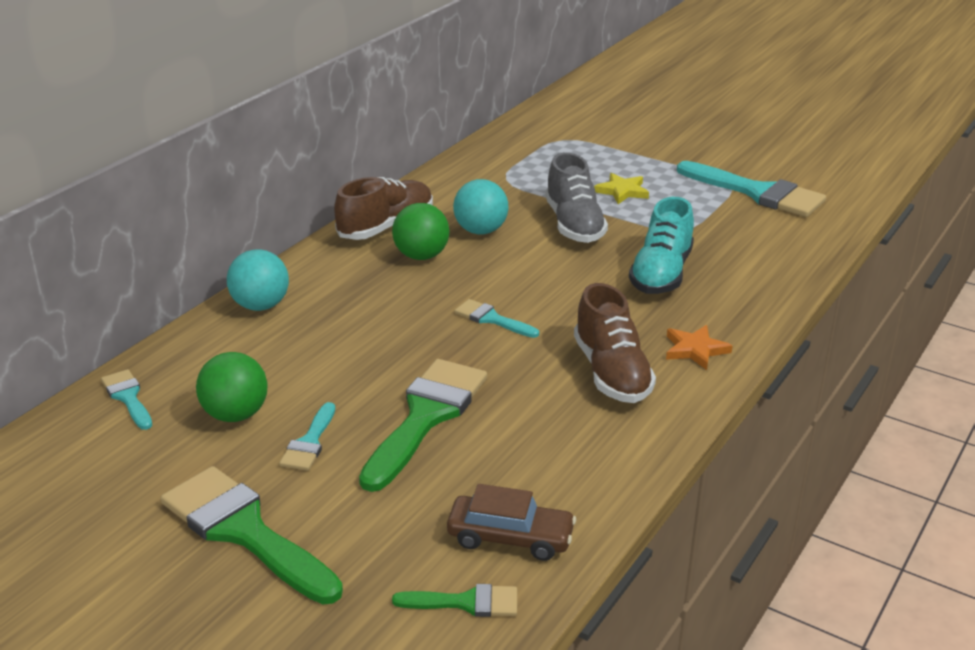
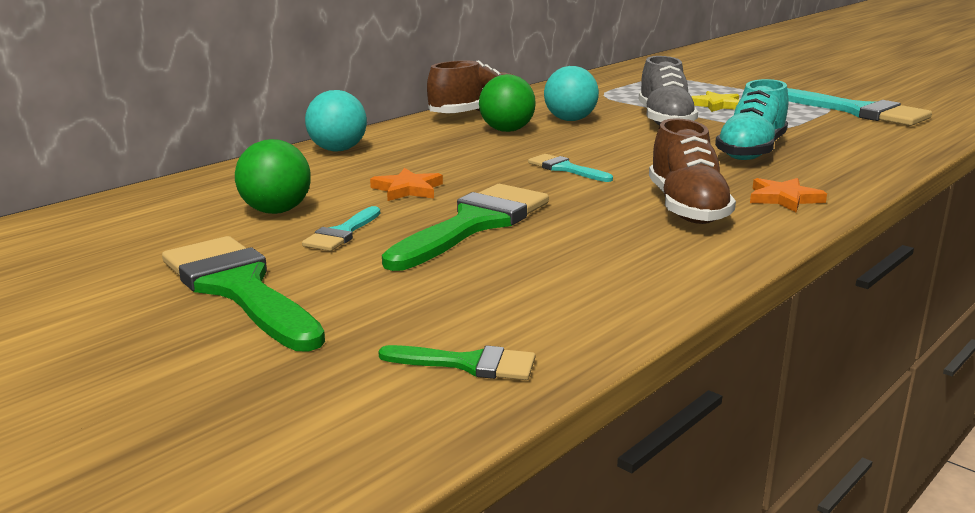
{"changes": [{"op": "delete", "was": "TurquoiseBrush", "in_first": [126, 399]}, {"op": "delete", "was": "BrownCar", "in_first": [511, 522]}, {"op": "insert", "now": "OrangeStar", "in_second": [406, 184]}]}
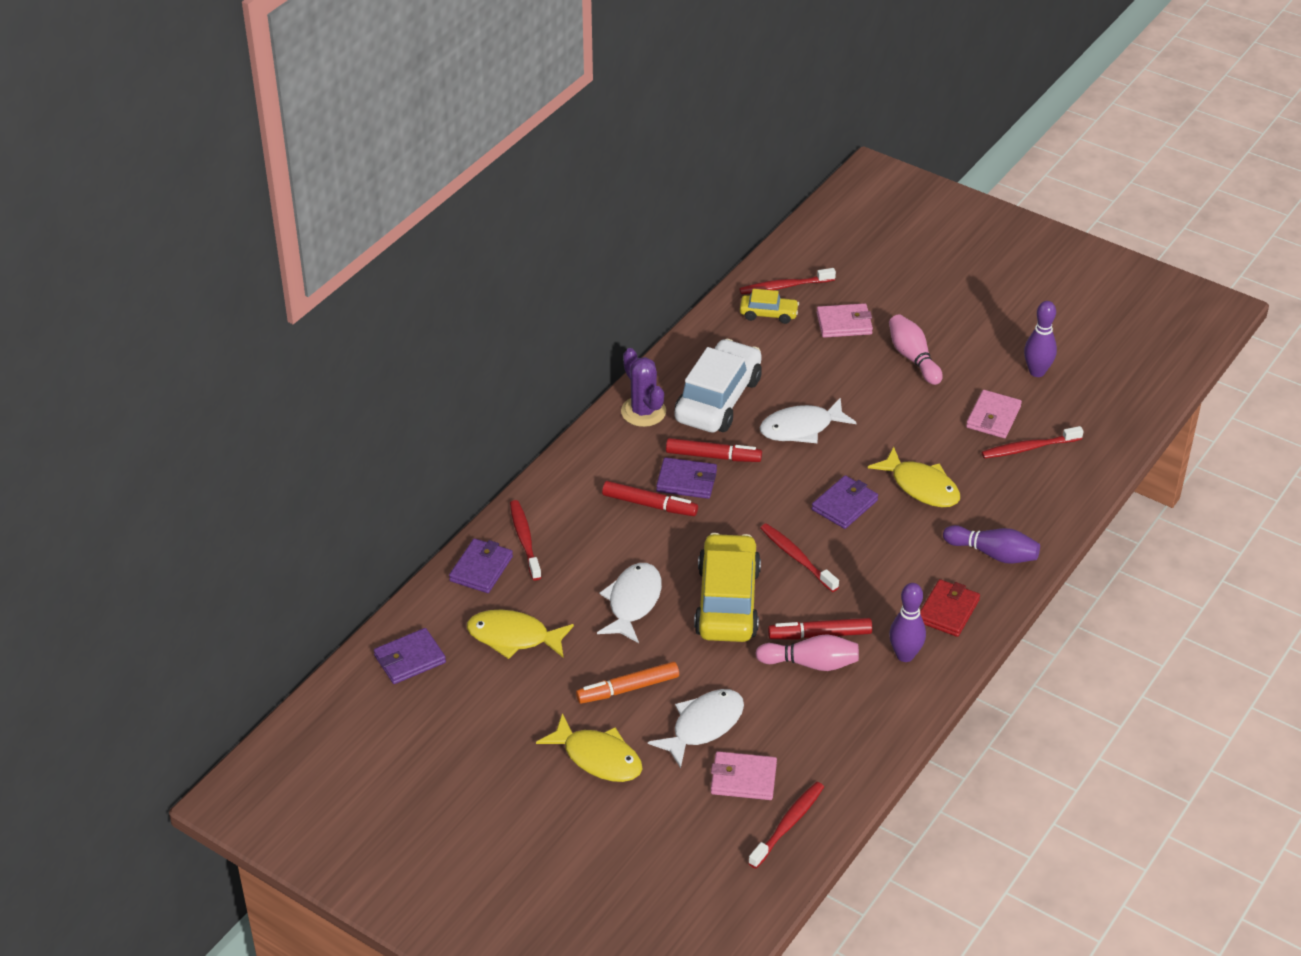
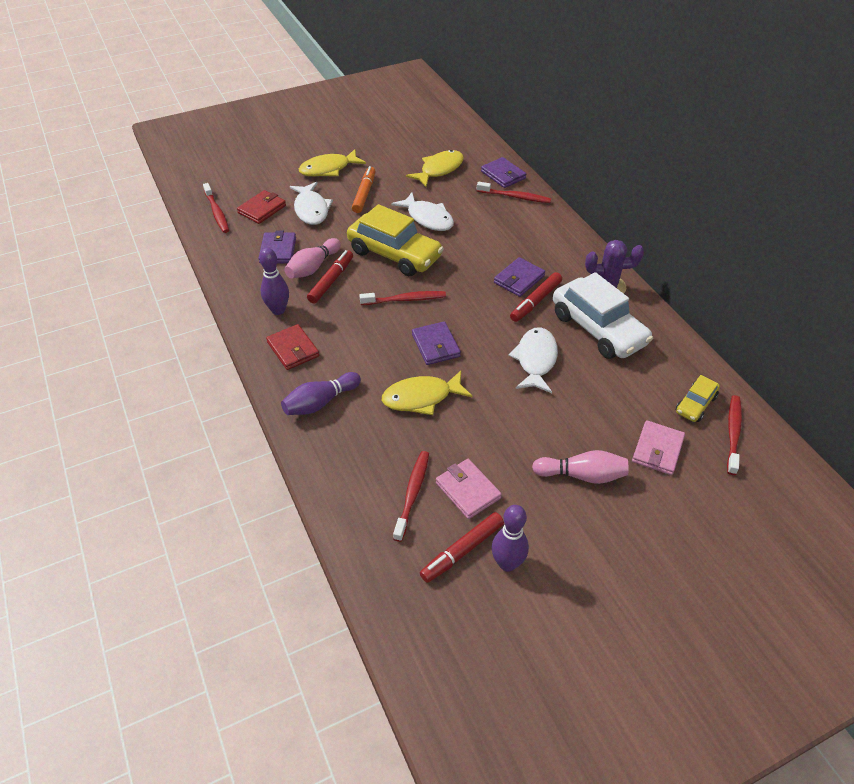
{"changes": [{"op": "move", "was": "PurpleWallet", "in_first": [410, 656], "in_second": [277, 247]}, {"op": "move", "was": "RedMarker", "in_first": [650, 498], "in_second": [462, 547]}, {"op": "recolor", "was": "PinkWallet", "now": "RedWallet", "in_first": [744, 775], "in_second": [261, 207]}]}
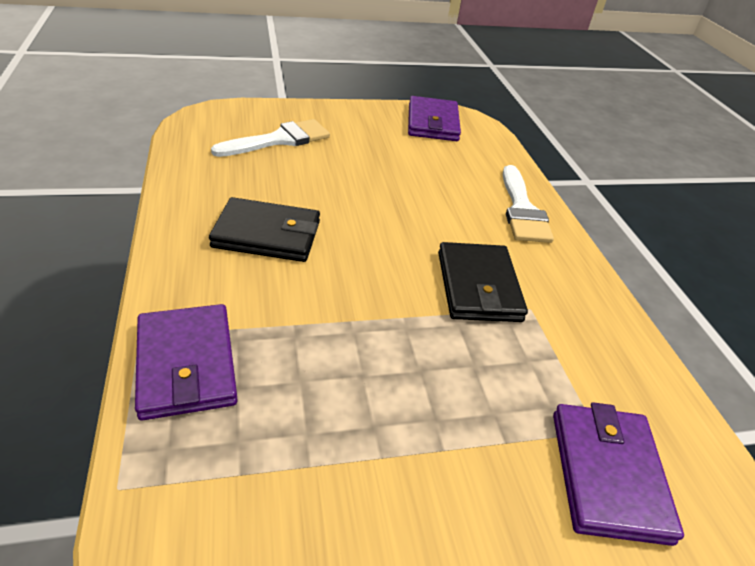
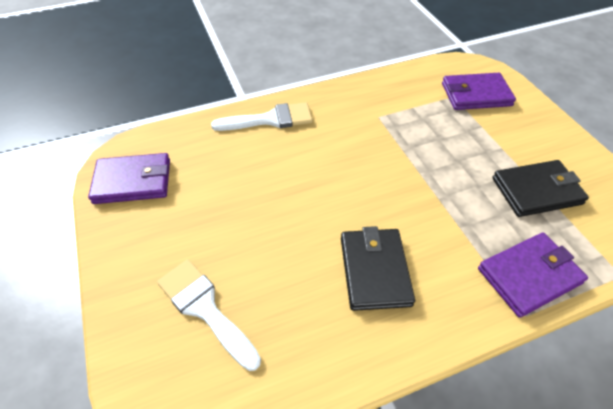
{"changes": [{"op": "move", "was": "BlackWallet", "in_first": [483, 282], "in_second": [540, 188]}]}
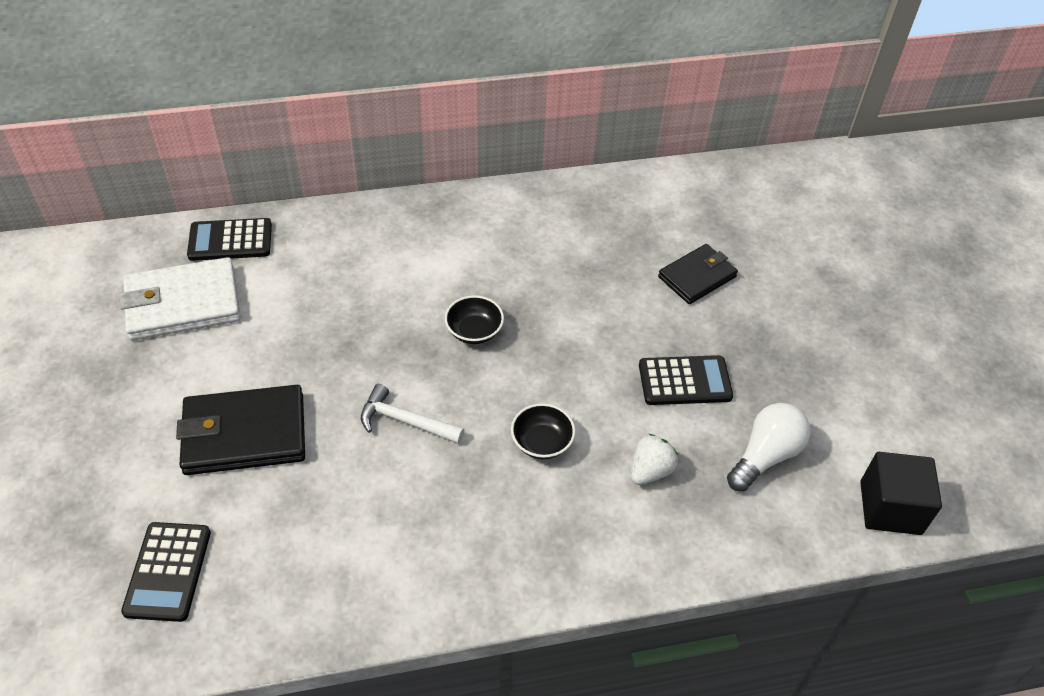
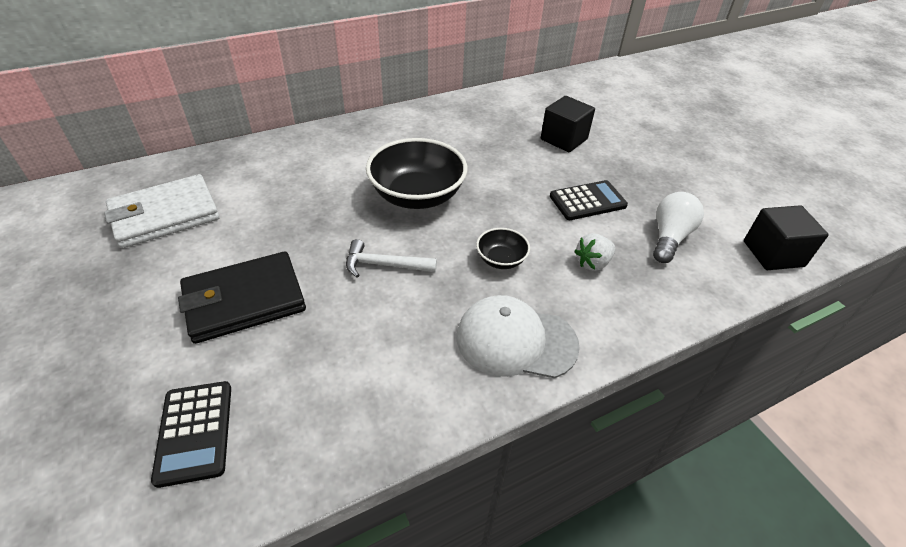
{"changes": [{"op": "delete", "was": "BlackCalculator", "in_first": [229, 239]}, {"op": "resize", "was": "BlackBowl", "in_first": [474, 319], "in_second": [416, 173], "ratio": 2.06}, {"op": "rotate", "was": "WhiteStrawberry", "in_first": [654, 459], "in_second": [594, 252], "clockwise": -150}, {"op": "replace", "was": "BlackWallet", "now": "BlackCube", "in_first": [698, 274], "in_second": [568, 124]}, {"op": "insert", "now": "WhiteCap", "in_second": [518, 336]}]}
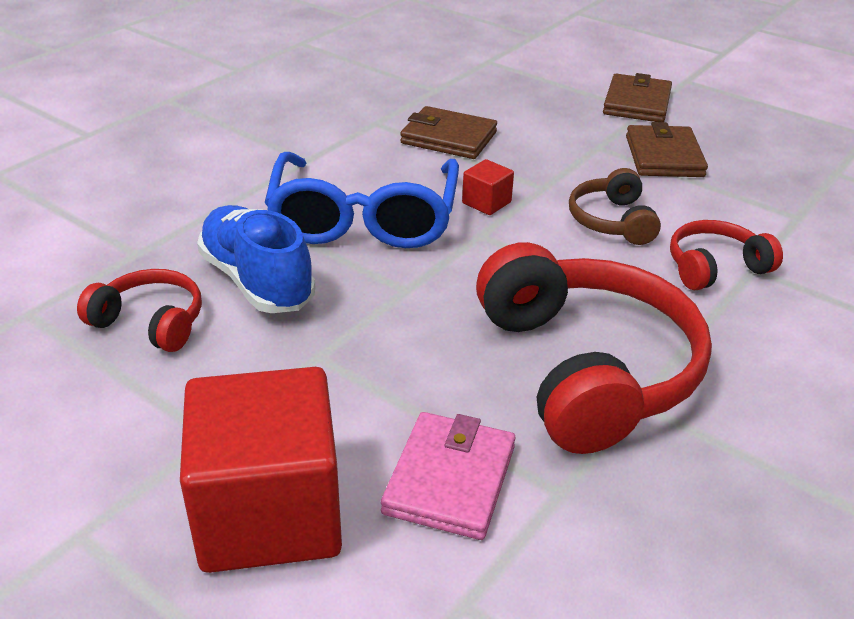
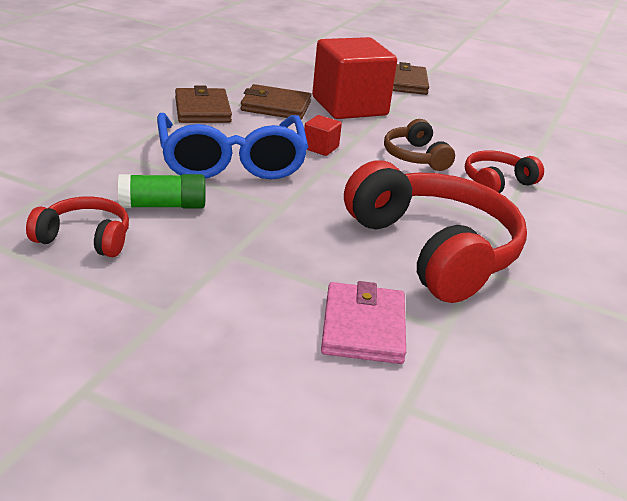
{"changes": [{"op": "move", "was": "RedCube", "in_first": [261, 470], "in_second": [354, 78]}, {"op": "replace", "was": "BlueShoe", "now": "GreenGlueStick", "in_first": [256, 259], "in_second": [161, 191]}, {"op": "move", "was": "BrownWallet", "in_first": [667, 149], "in_second": [203, 104]}]}
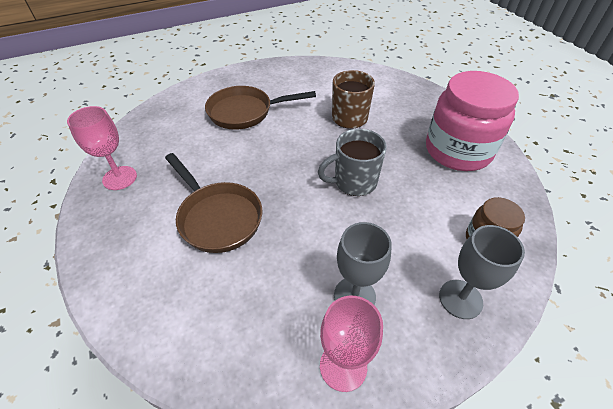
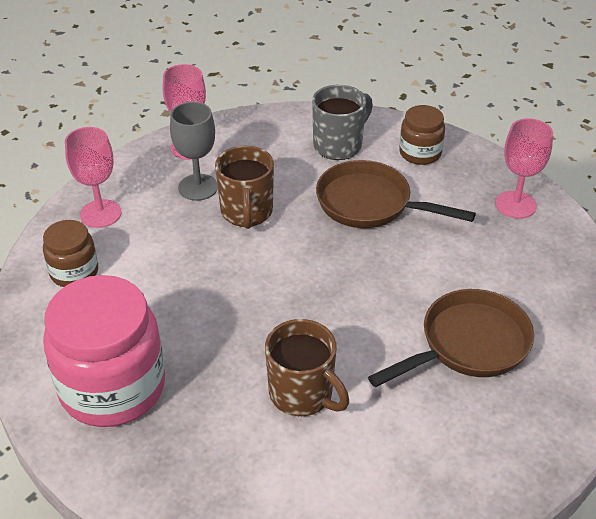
{"changes": [{"op": "move", "was": "GreyMug", "in_first": [352, 162], "in_second": [342, 122]}, {"op": "recolor", "was": "GreyGoblet", "now": "PinkGoblet", "in_first": [482, 272], "in_second": [93, 177]}, {"op": "insert", "now": "BrownMug", "in_second": [244, 187]}, {"op": "insert", "now": "BrownJar", "in_second": [422, 135]}]}
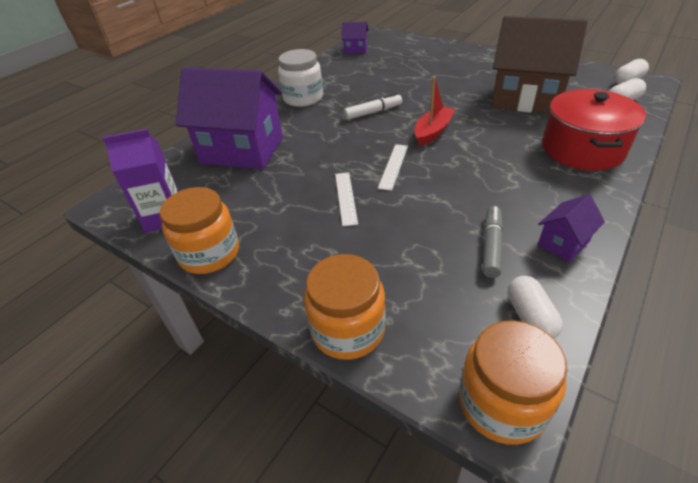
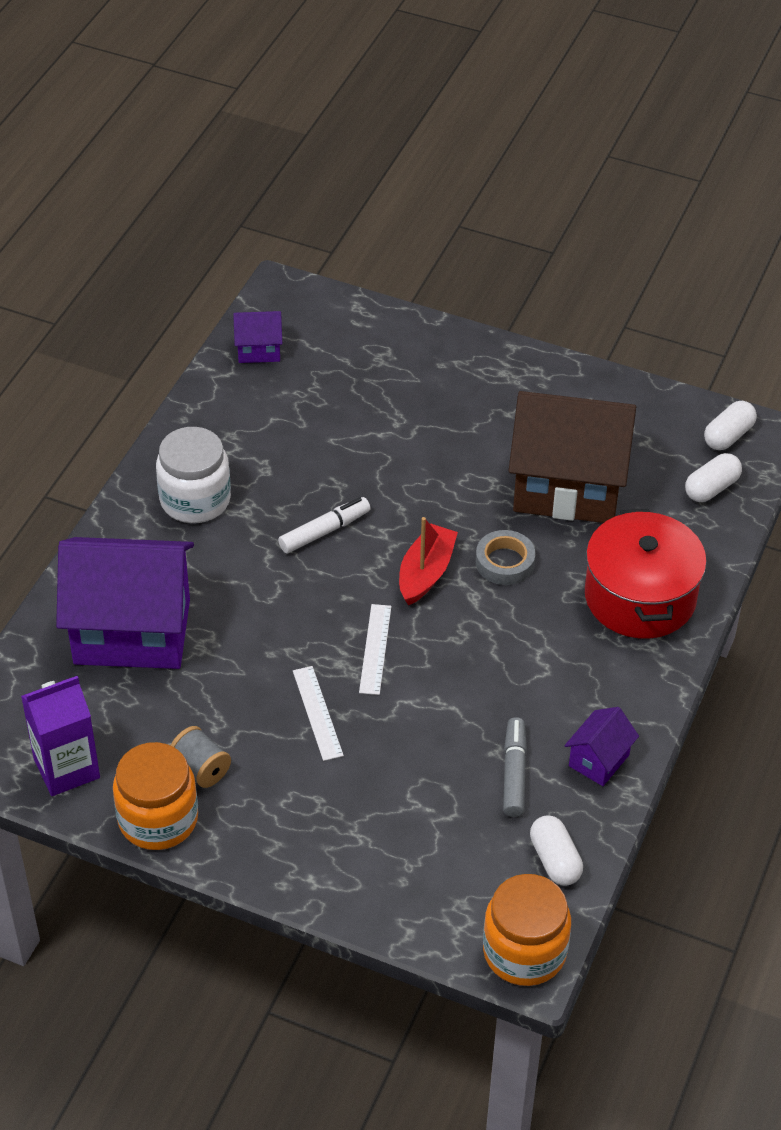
{"changes": [{"op": "delete", "was": "OrangeJar", "in_first": [345, 307]}, {"op": "insert", "now": "GreySpool", "in_second": [200, 757]}, {"op": "insert", "now": "GreyTape", "in_second": [506, 557]}]}
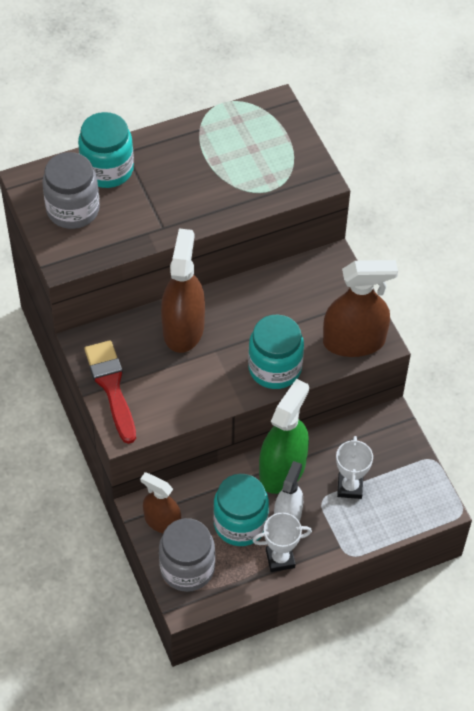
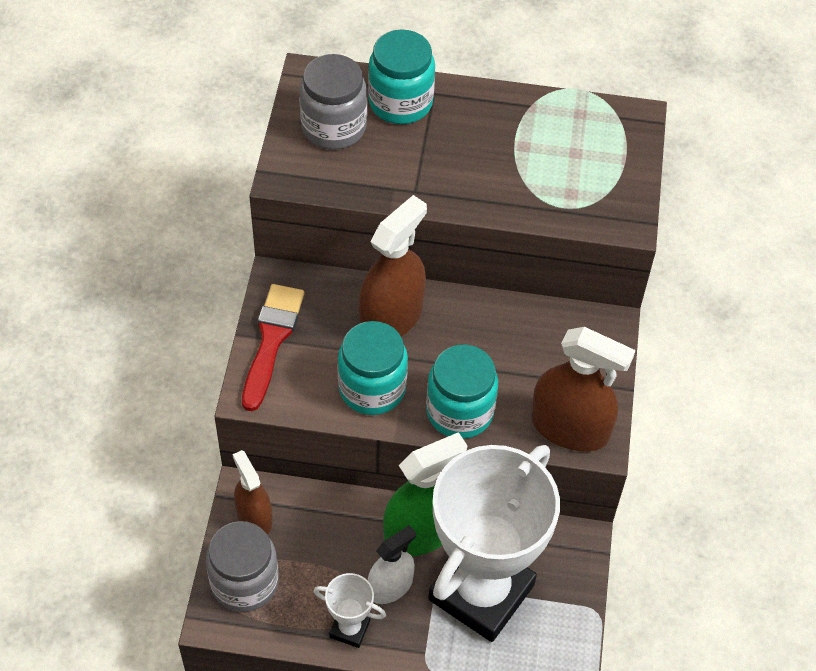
{"changes": [{"op": "move", "was": "TurquoiseJar", "in_first": [241, 510], "in_second": [373, 368]}, {"op": "resize", "was": "WhiteTrophy", "in_first": [354, 467], "in_second": [494, 543], "ratio": 2.48}]}
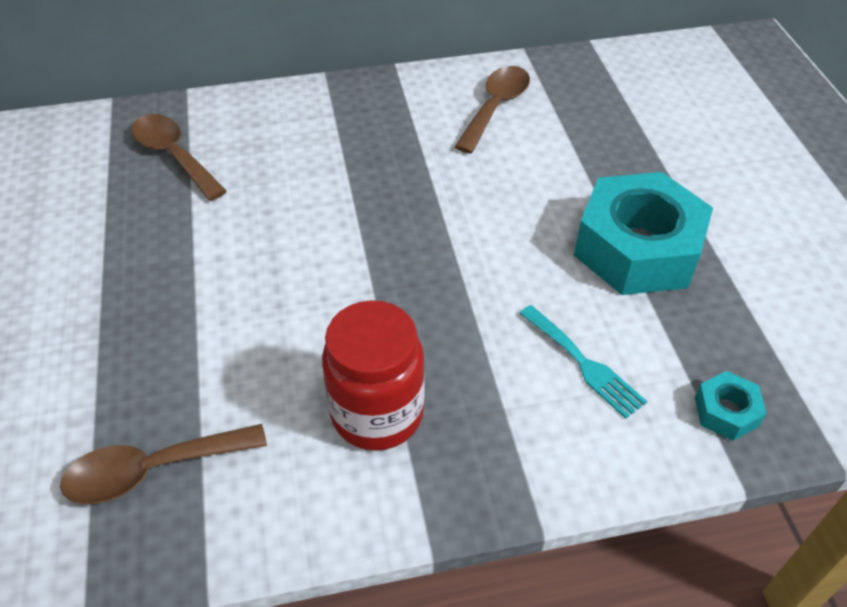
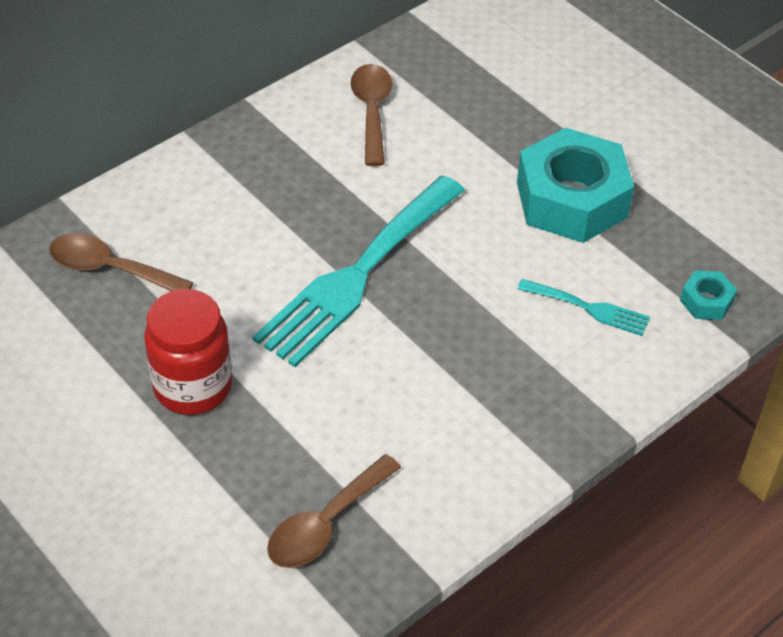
{"changes": [{"op": "move", "was": "RedJar", "in_first": [373, 375], "in_second": [188, 352]}, {"op": "insert", "now": "TurquoiseFork", "in_second": [359, 271]}]}
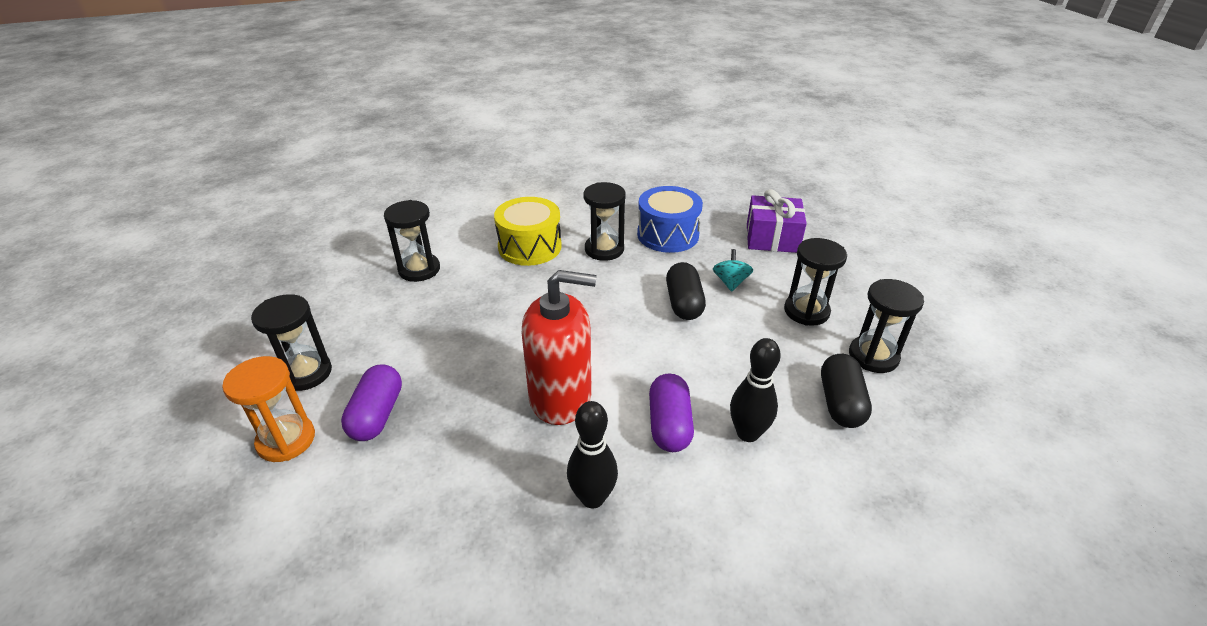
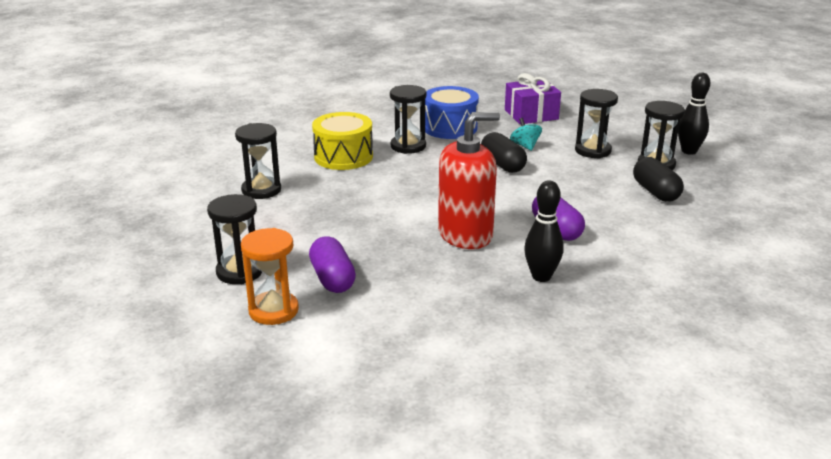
{"changes": [{"op": "move", "was": "BlackBowlingPin", "in_first": [755, 390], "in_second": [694, 114]}]}
